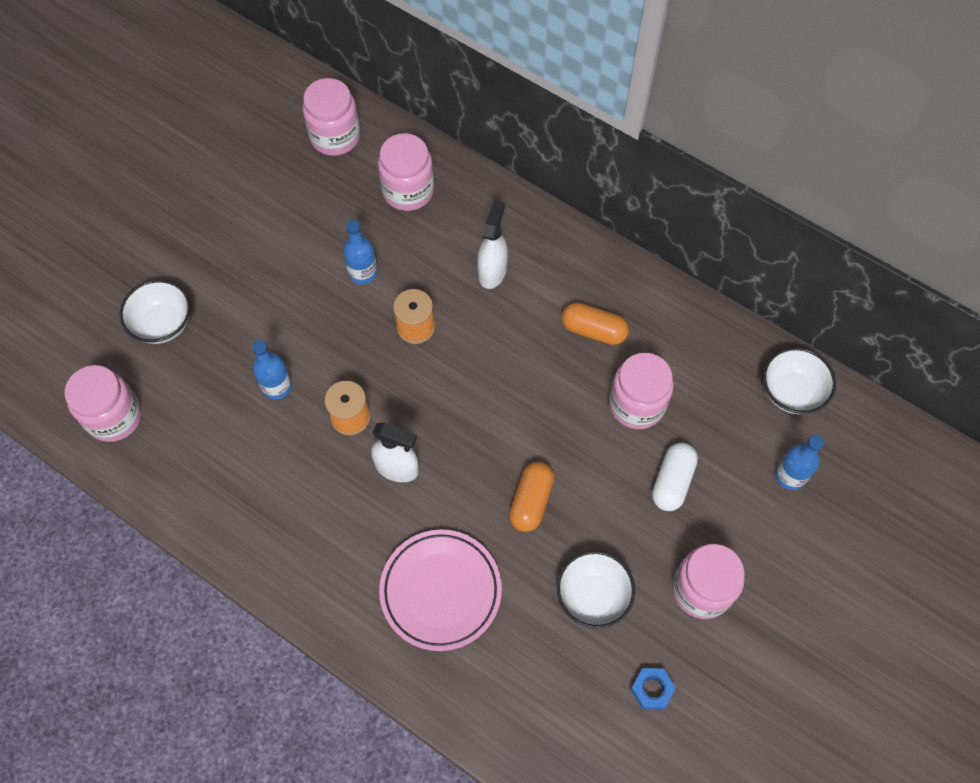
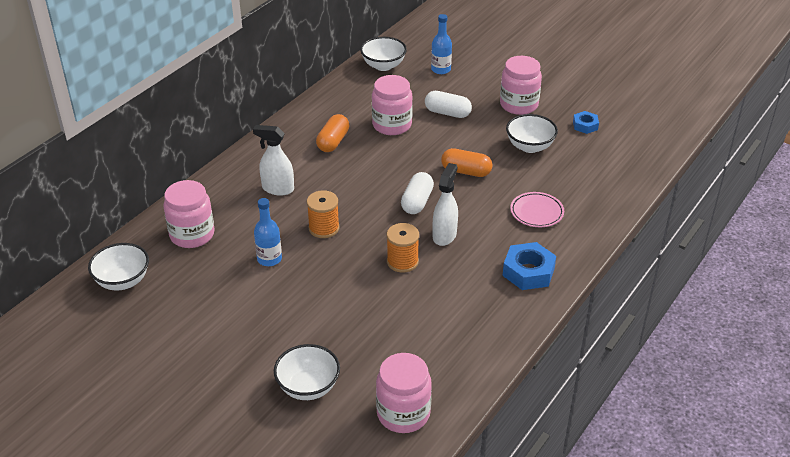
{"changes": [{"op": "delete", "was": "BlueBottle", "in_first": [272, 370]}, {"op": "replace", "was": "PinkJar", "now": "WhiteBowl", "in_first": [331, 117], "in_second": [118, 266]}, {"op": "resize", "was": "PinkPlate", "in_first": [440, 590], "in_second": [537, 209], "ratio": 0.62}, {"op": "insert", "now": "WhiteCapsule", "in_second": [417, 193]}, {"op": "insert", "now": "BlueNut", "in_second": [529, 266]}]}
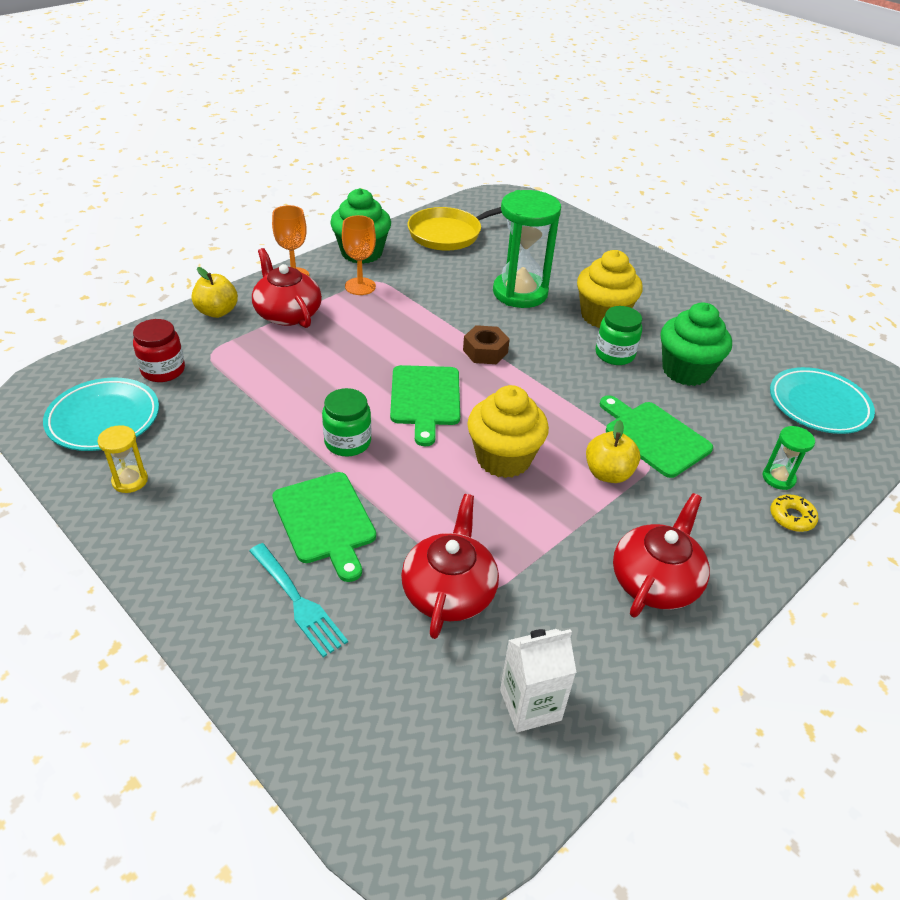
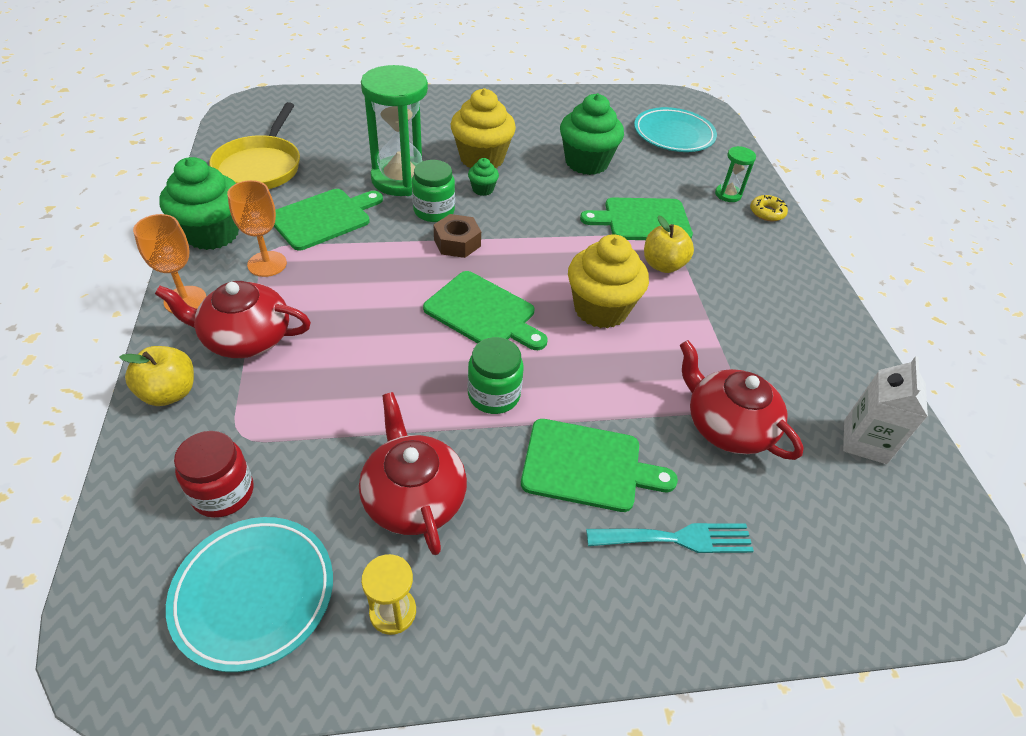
{"changes": [{"op": "move", "was": "GreenJar", "in_first": [619, 335], "in_second": [433, 191]}, {"op": "move", "was": "RedTeapot", "in_first": [661, 555], "in_second": [413, 473]}, {"op": "insert", "now": "GreenCuttingBoard", "in_second": [328, 219]}, {"op": "insert", "now": "GreenCupcake", "in_second": [483, 177]}]}
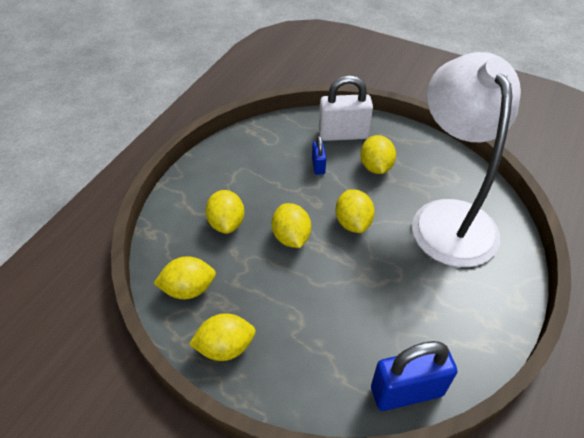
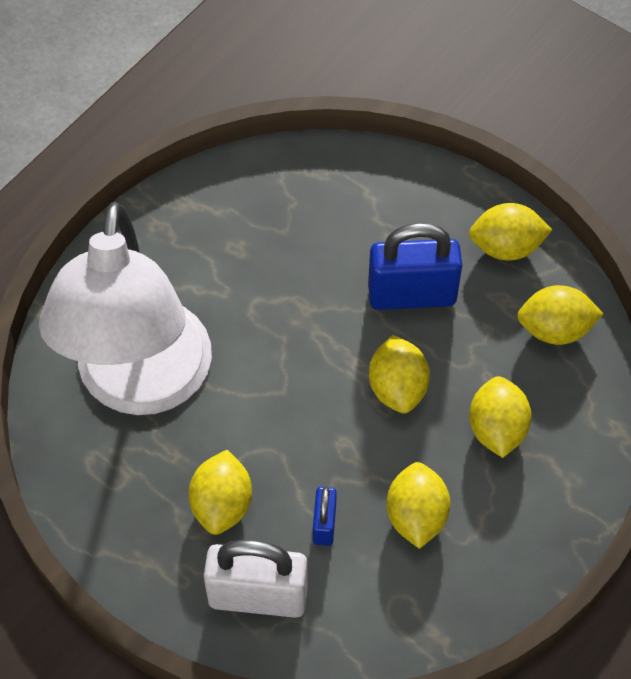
{"changes": [{"op": "move", "was": "YellowLemon", "in_first": [355, 211], "in_second": [418, 505]}, {"op": "move", "was": "BluePadlock", "in_first": [414, 376], "in_second": [415, 266]}]}
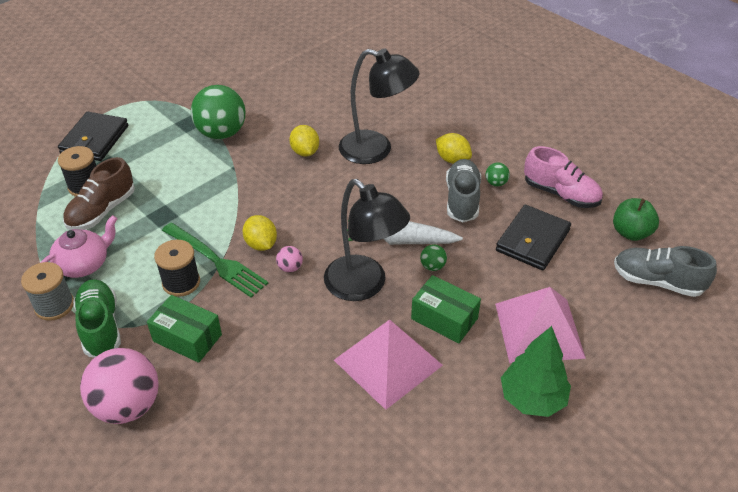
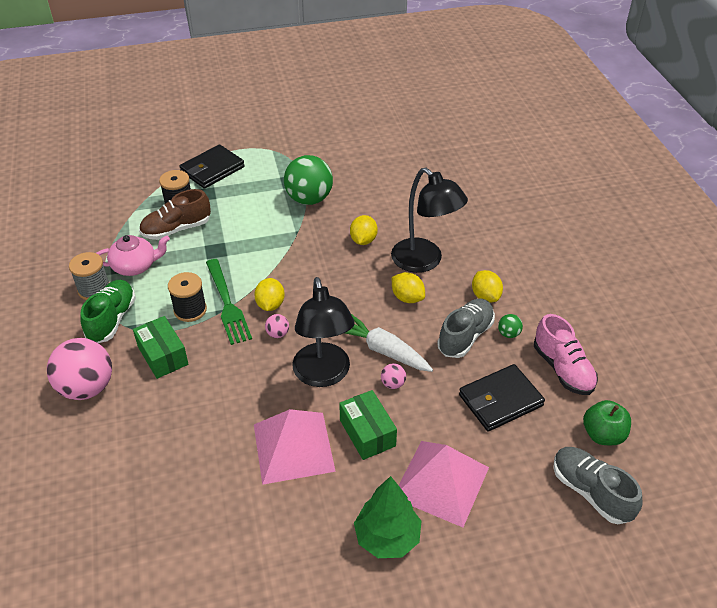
{"changes": [{"op": "recolor", "was": "GreenBall", "now": "PinkBall", "in_first": [433, 258], "in_second": [393, 376]}, {"op": "insert", "now": "YellowLemon", "in_second": [408, 287]}]}
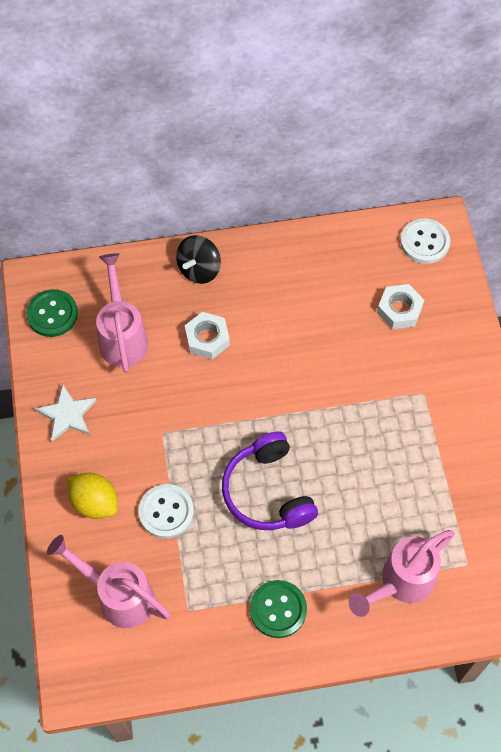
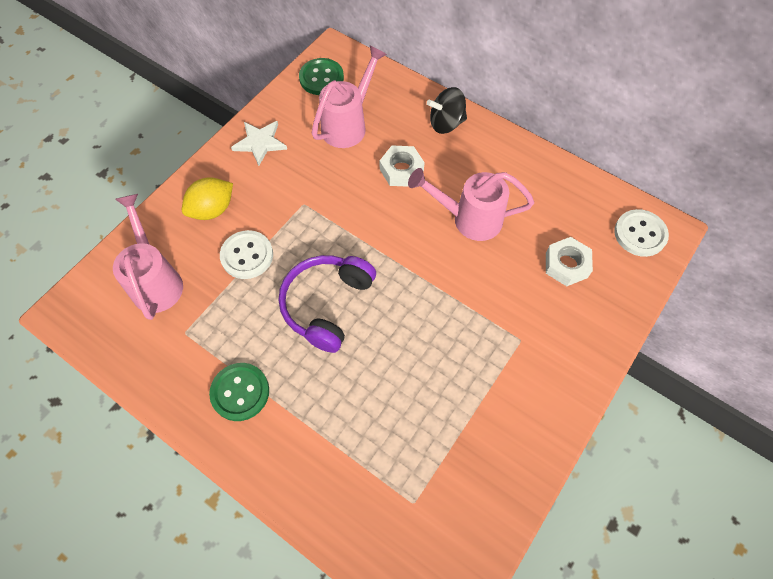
{"changes": [{"op": "rotate", "was": "YellowLemon", "in_first": [93, 496], "in_second": [207, 198], "clockwise": 60}, {"op": "move", "was": "PinkWateringCan", "in_first": [402, 573], "in_second": [471, 204]}]}
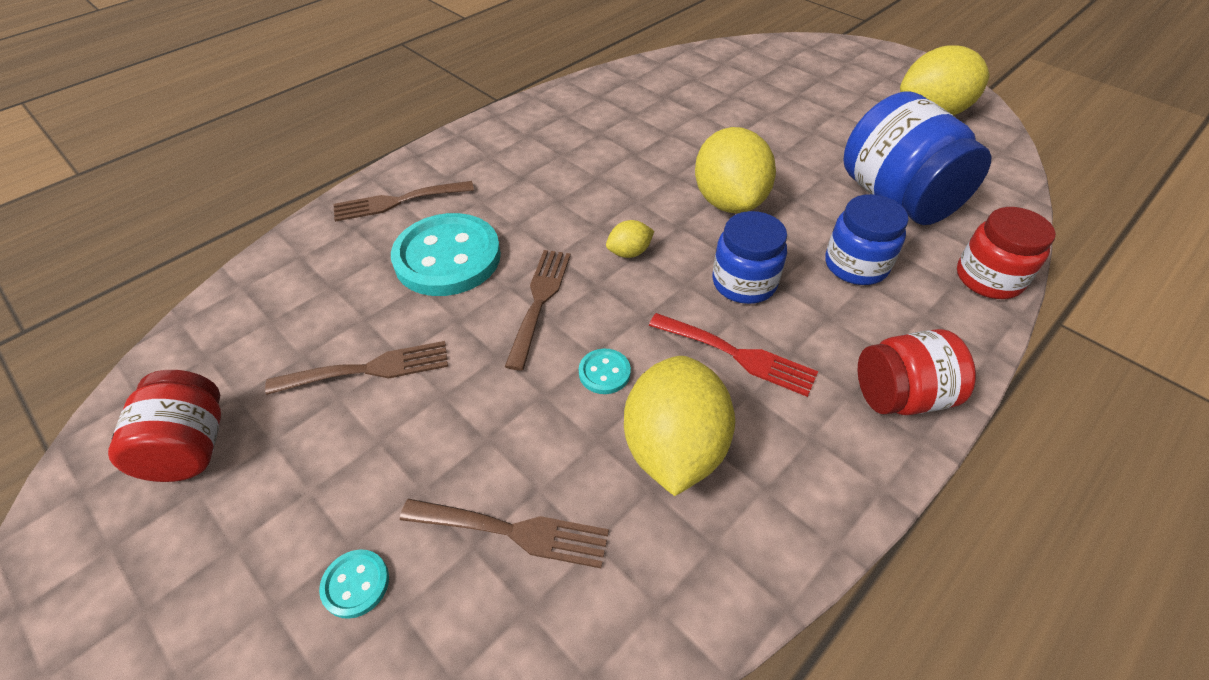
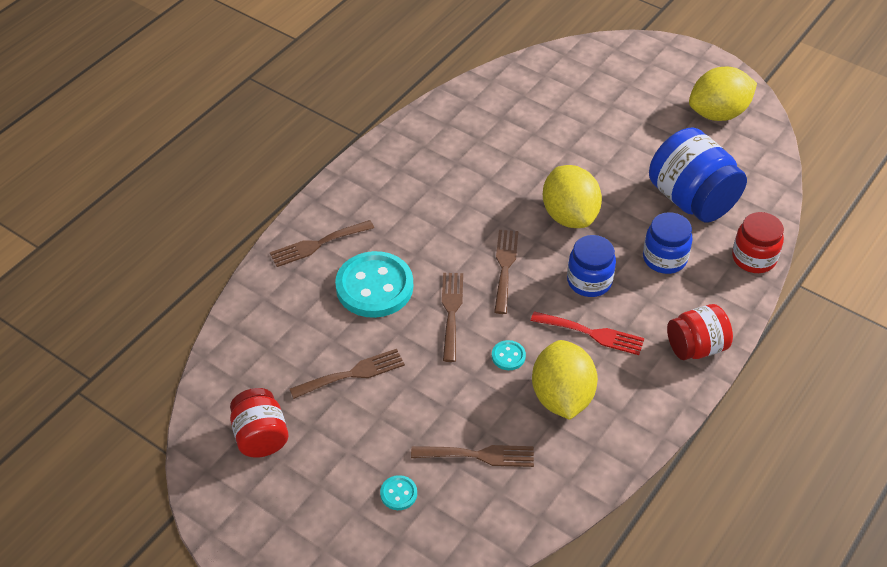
{"changes": [{"op": "replace", "was": "YellowLemon", "now": "BrownFork", "in_first": [630, 239], "in_second": [506, 272]}]}
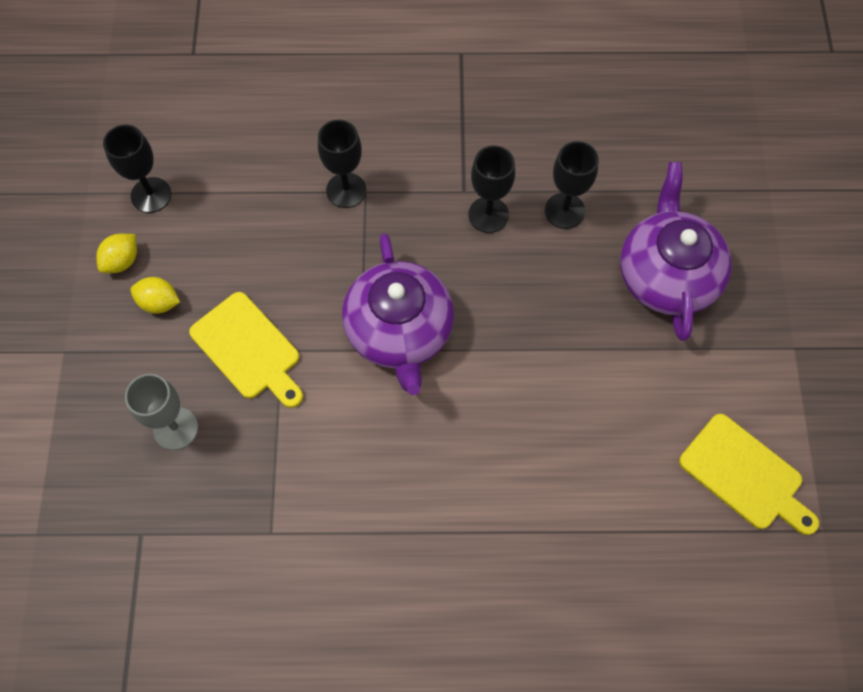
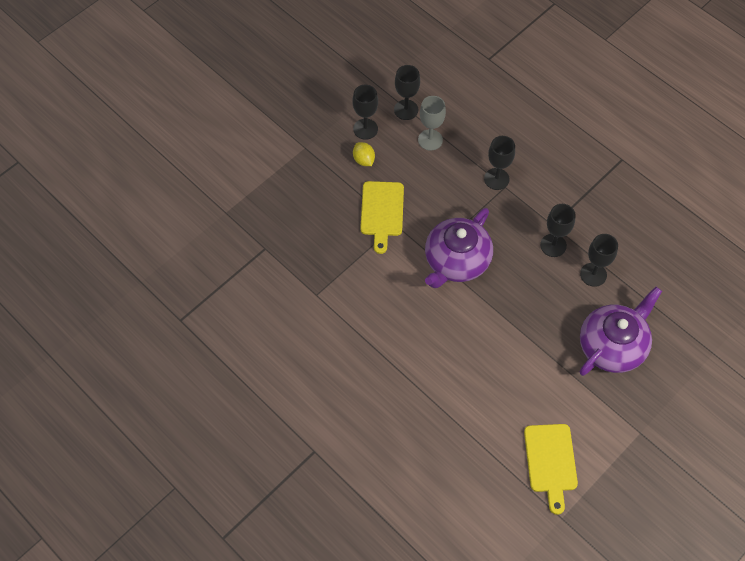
{"changes": [{"op": "replace", "was": "YellowLemon", "now": "BlackGoblet", "in_first": [116, 253], "in_second": [365, 112]}, {"op": "move", "was": "GreyGoblet", "in_first": [161, 412], "in_second": [432, 123]}]}
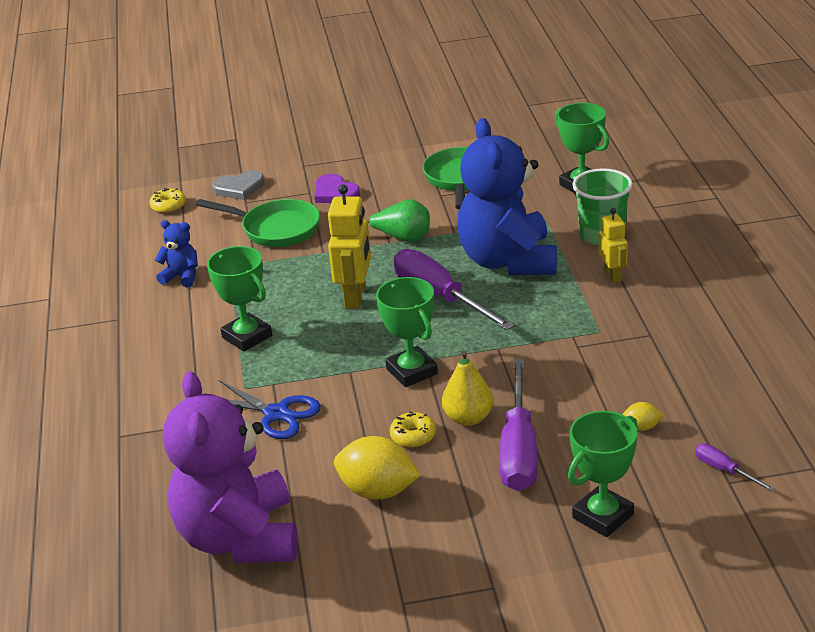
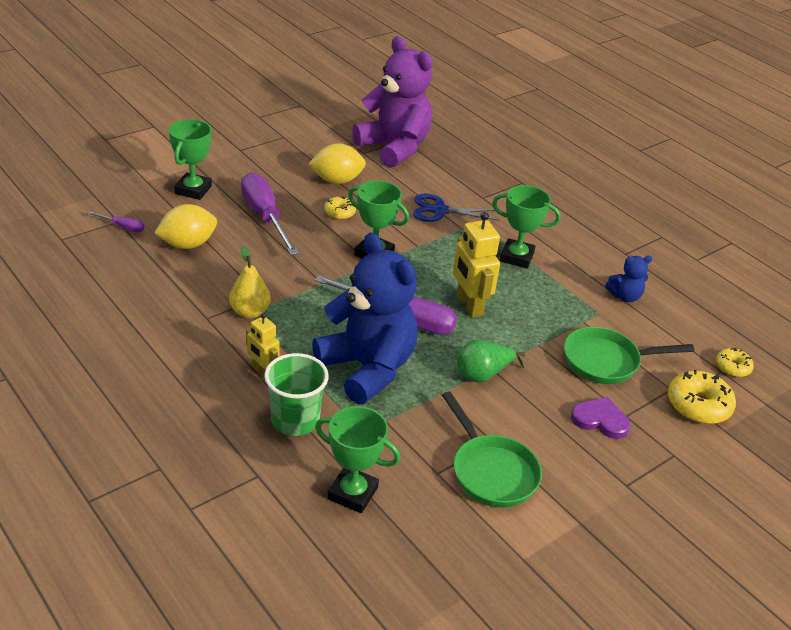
{"changes": [{"op": "replace", "was": "GreyHeart", "now": "YellowDonut", "in_first": [238, 185], "in_second": [702, 397]}, {"op": "move", "was": "YellowPear", "in_first": [467, 388], "in_second": [250, 282]}, {"op": "resize", "was": "YellowLemon", "in_first": [643, 416], "in_second": [186, 226], "ratio": 2.1}]}
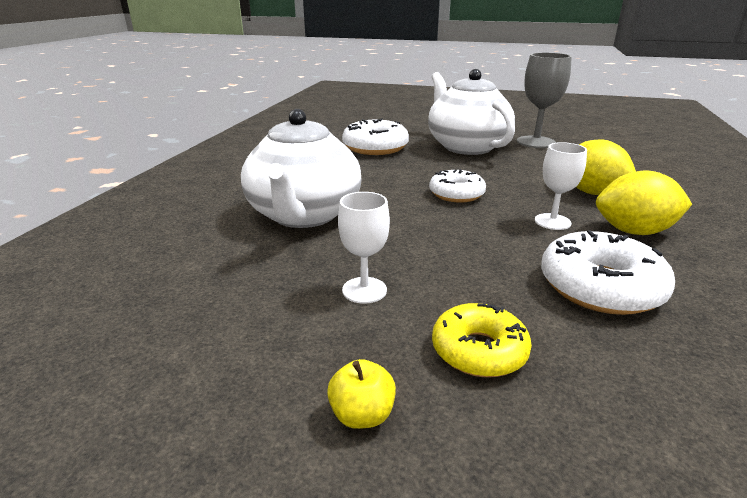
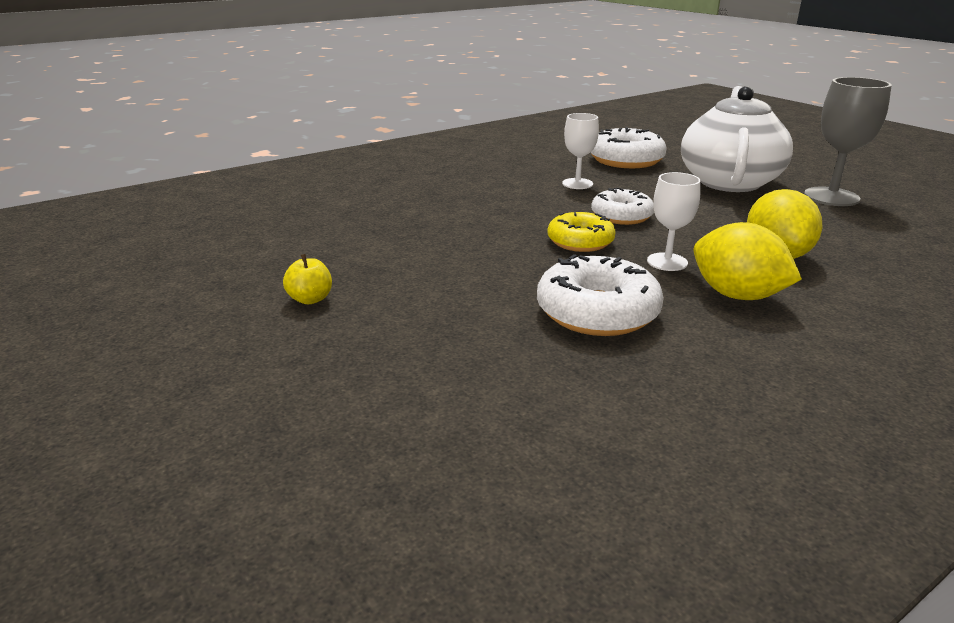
{"changes": [{"op": "delete", "was": "WhiteTeapot", "in_first": [301, 168]}, {"op": "move", "was": "WhiteGoblet", "in_first": [364, 248], "in_second": [580, 151]}, {"op": "move", "was": "YellowDonut", "in_first": [482, 340], "in_second": [581, 232]}]}
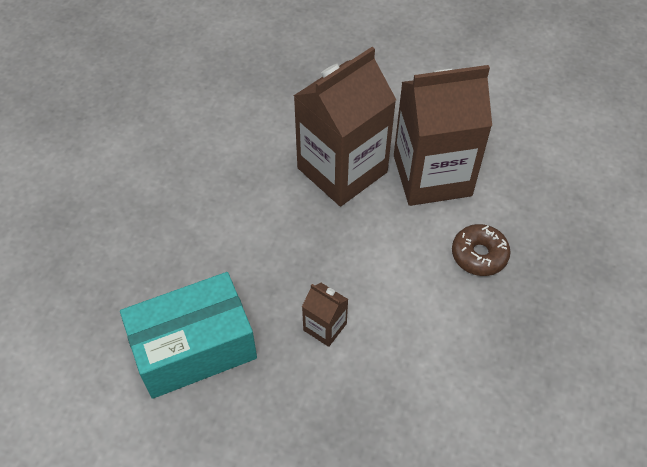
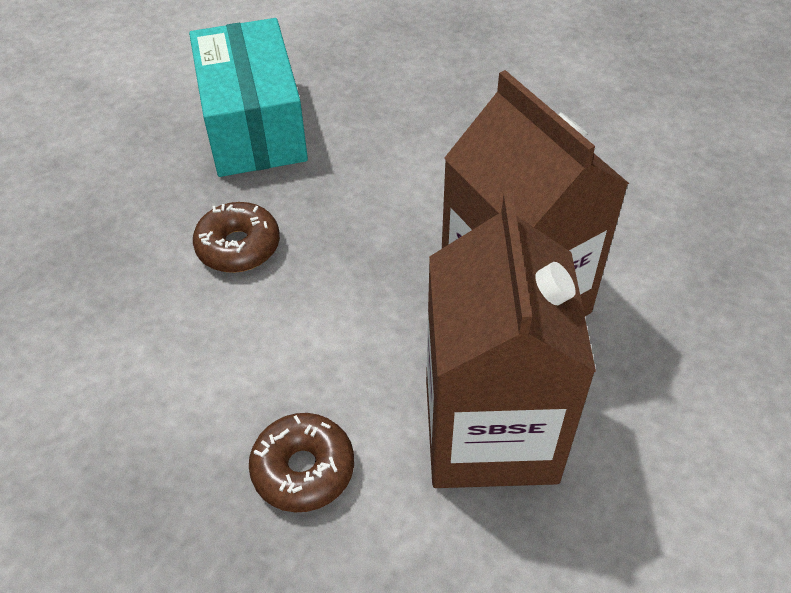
{"changes": [{"op": "replace", "was": "BrownCarton", "now": "BrownDonut", "in_first": [325, 315], "in_second": [236, 237]}]}
